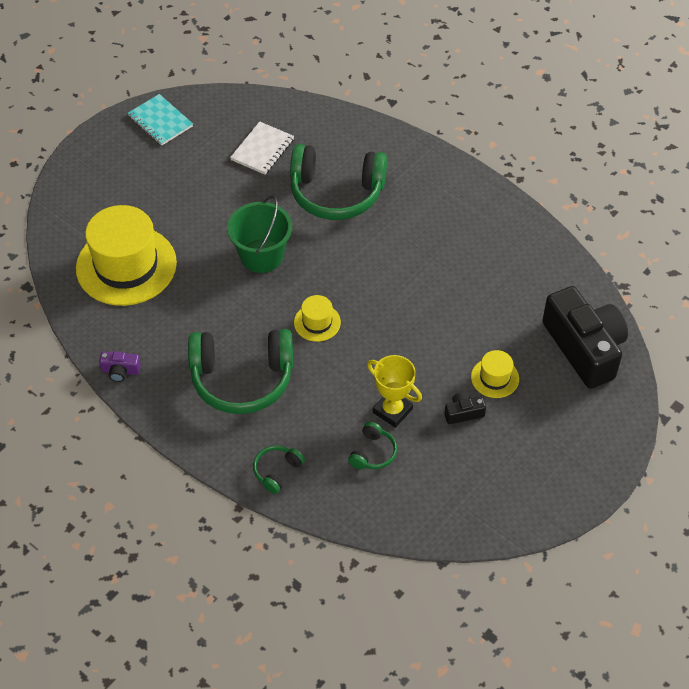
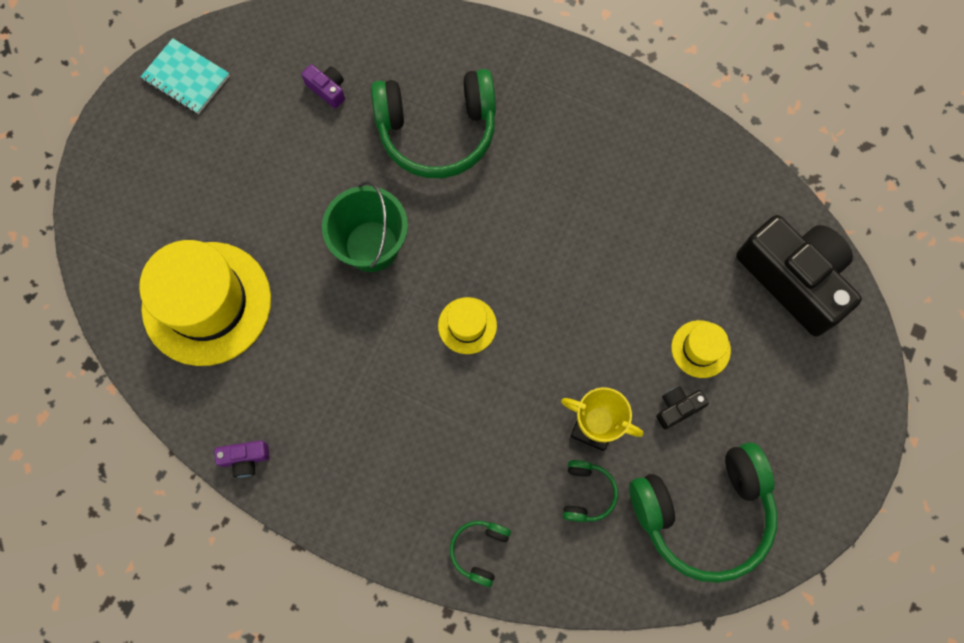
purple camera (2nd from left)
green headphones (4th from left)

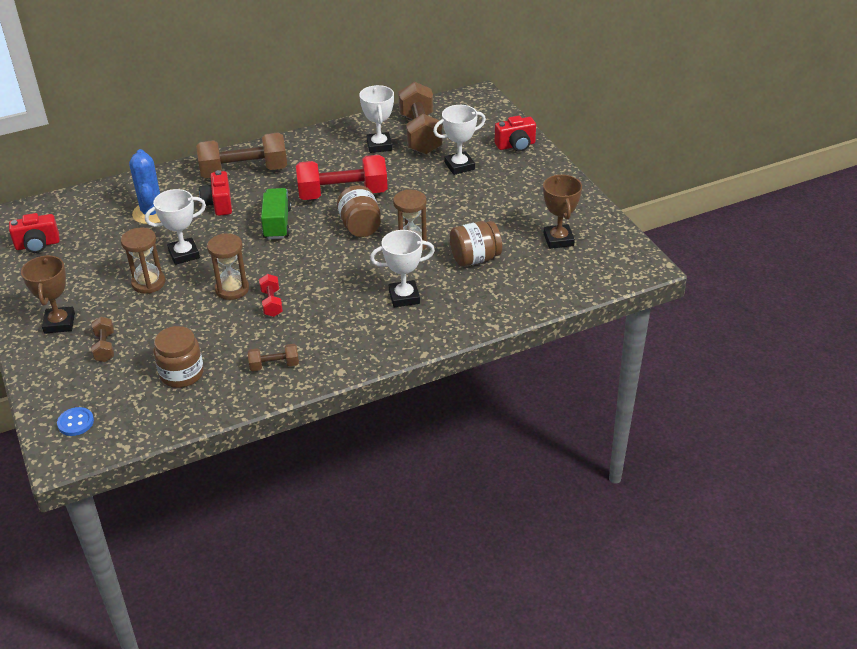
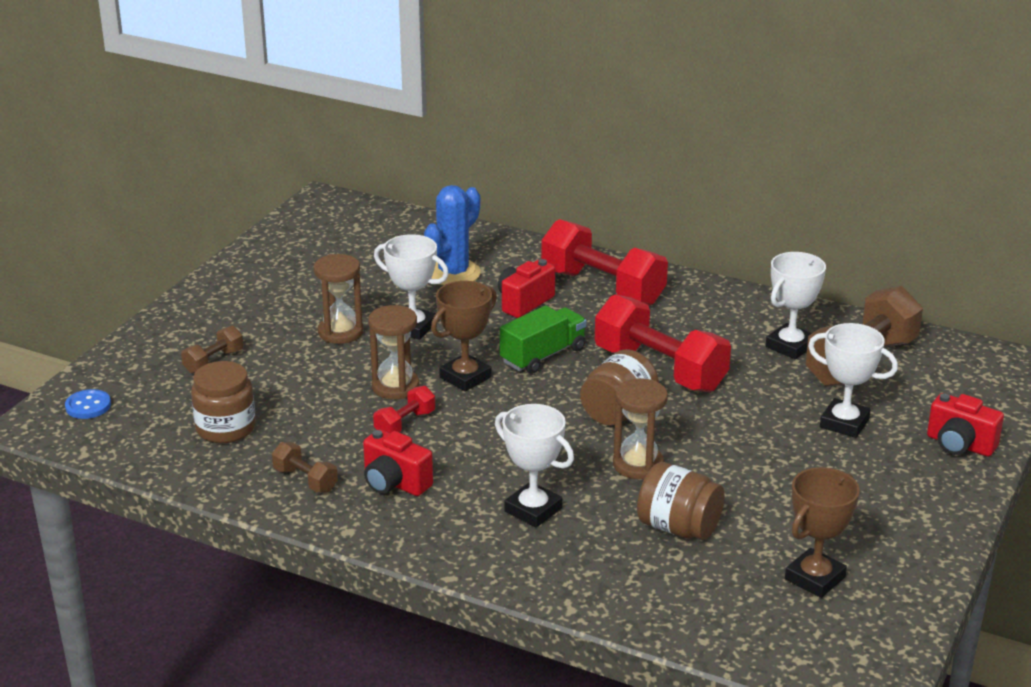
red camera (1st from left)
brown trophy (1st from left)
red dumbbell (2nd from left)

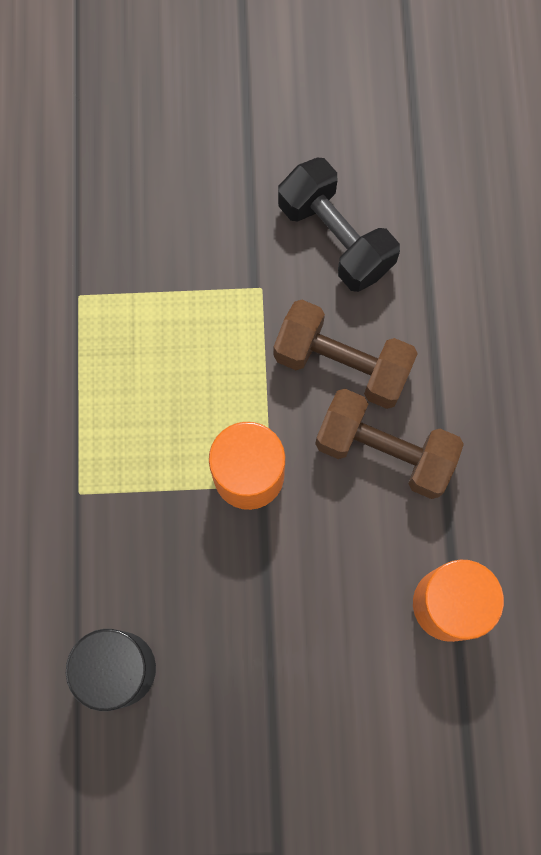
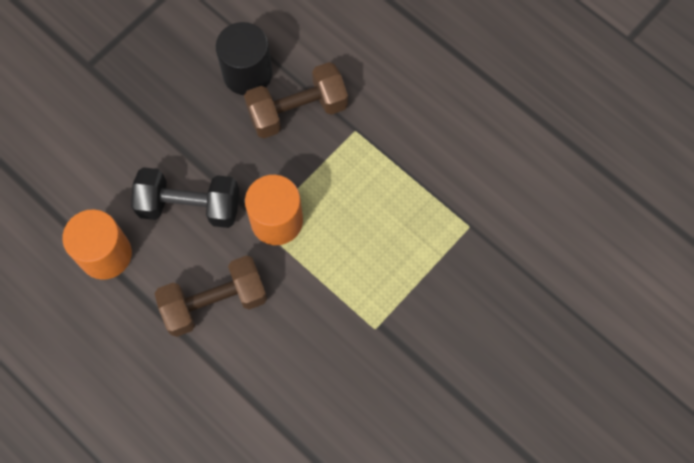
black dumbbell
brown dumbbell (2nd from left)

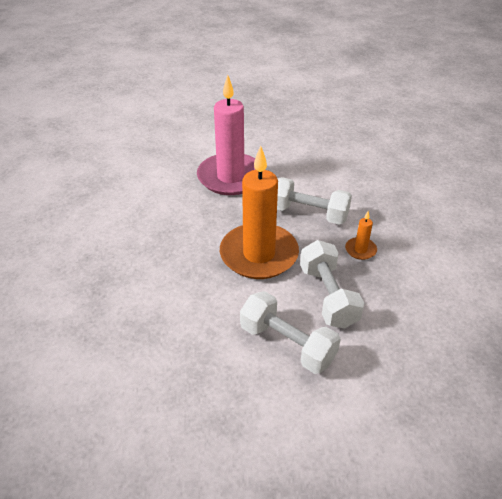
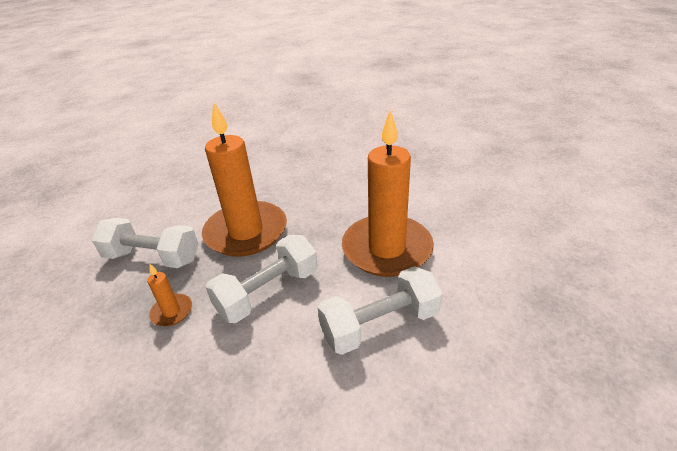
white dumbbell (3rd from left)
orange candle (3rd from left)

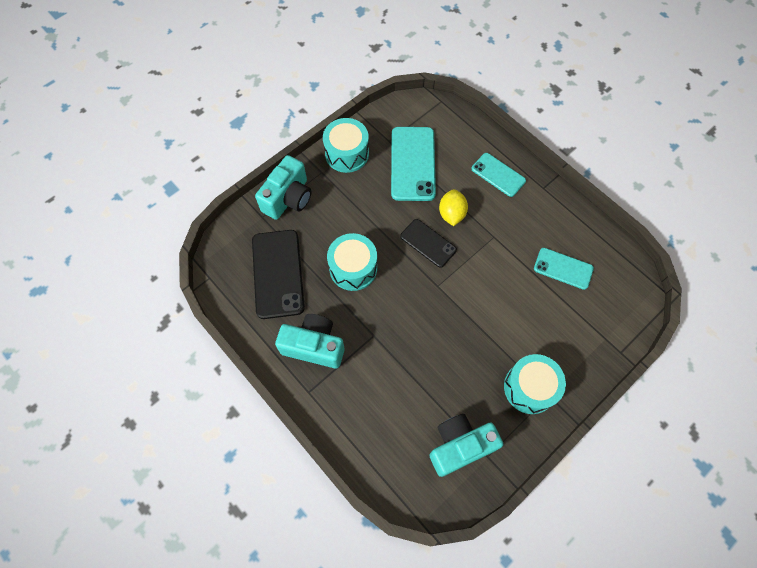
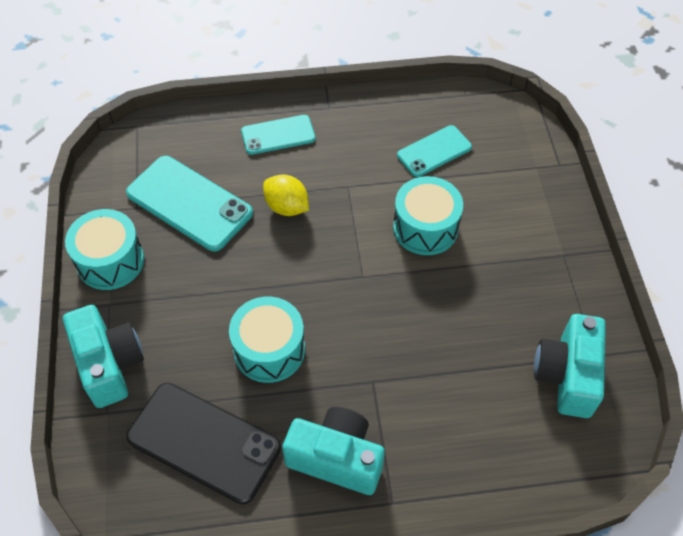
turquoise camera (2nd from left)
turquoise drum (3rd from left)
black phone (2nd from left in the first image)

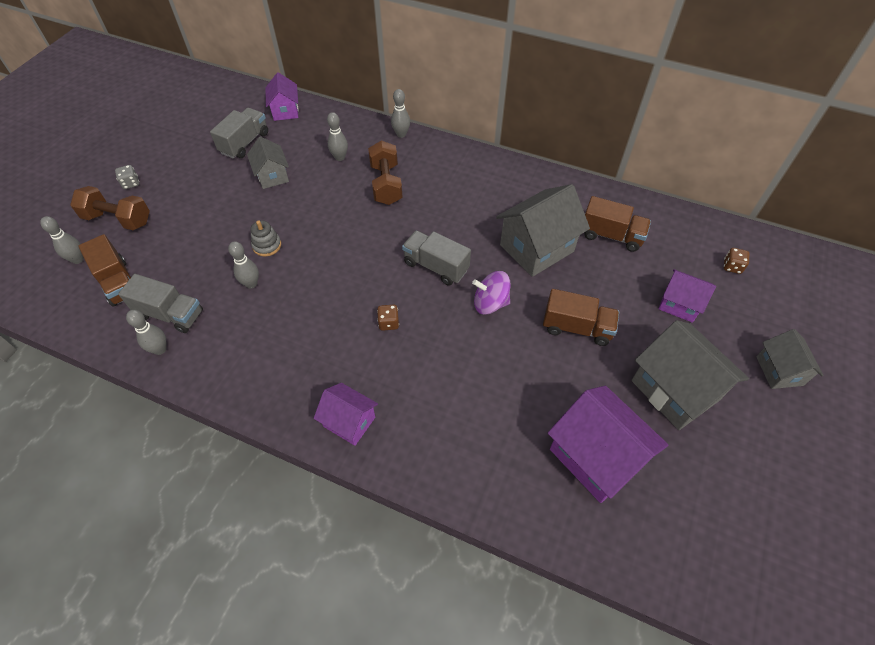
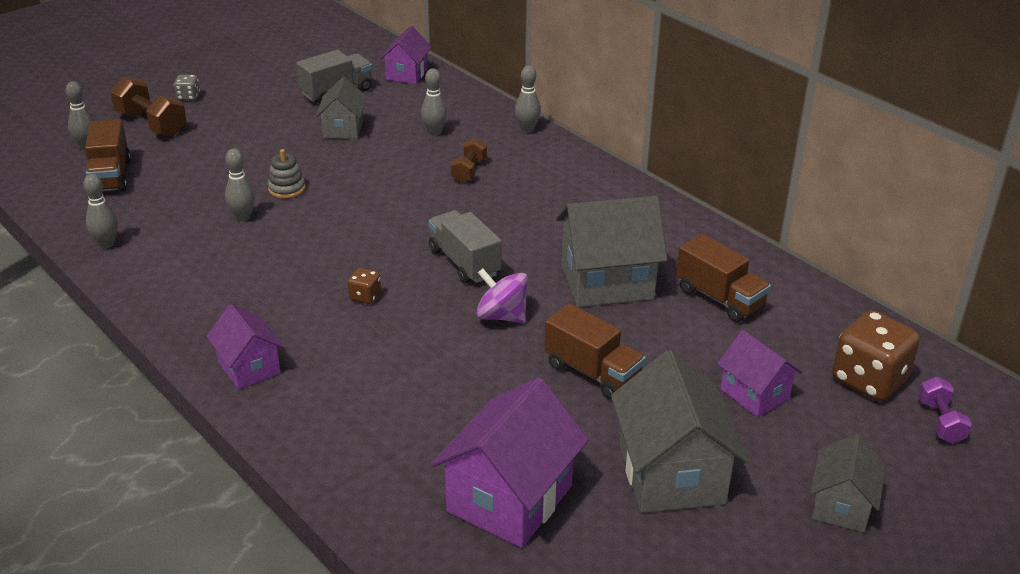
purple house (3rd from left)
brown dumbbell (2nd from left)
brown dice (2nd from left)
purple dumbbell
grey truck (1st from left in the first image)

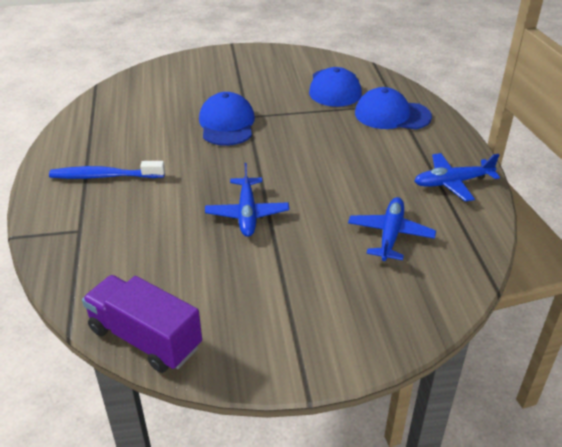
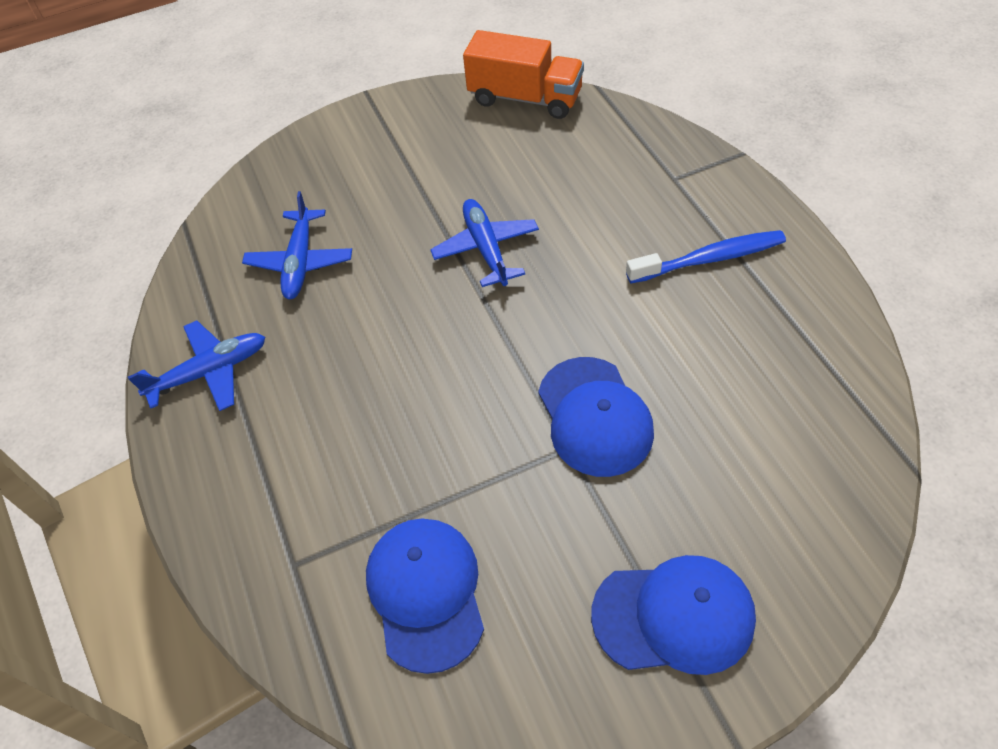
orange truck
blue cap (3rd from left)

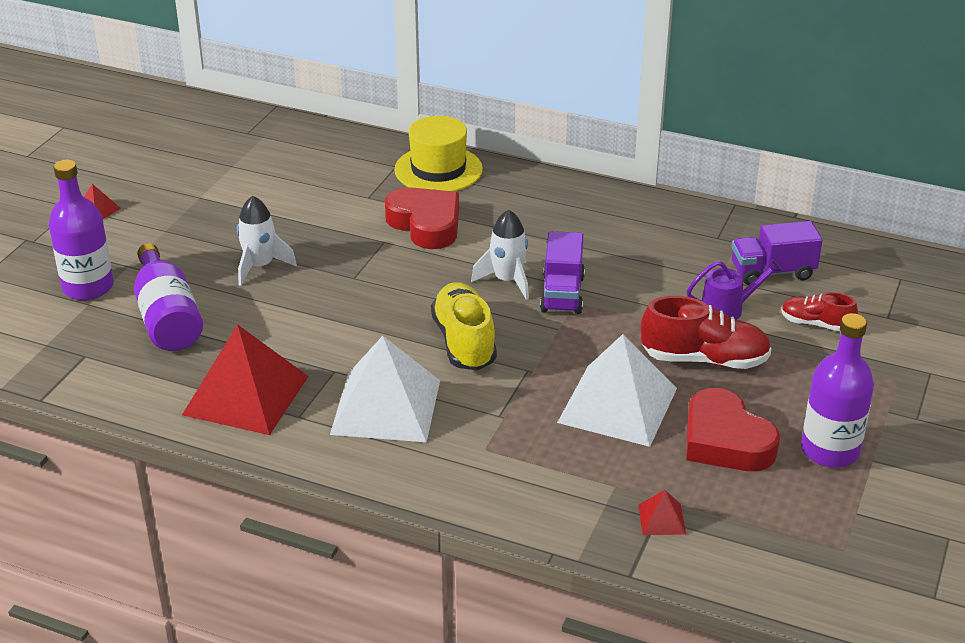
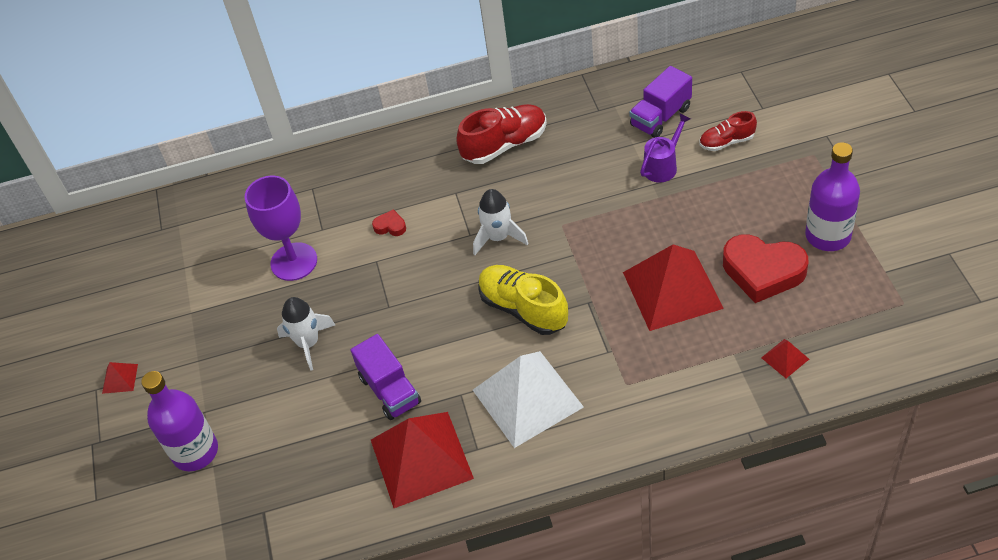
purple goblet
purple truck (1st from left)
red heart (1st from left)
red shoe (1st from left)
red pyramid (3rd from left)
purple bottle (2nd from left in the first image)
yellow hat

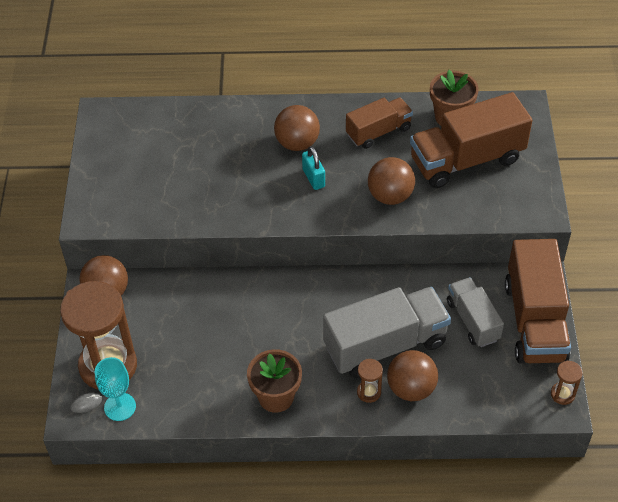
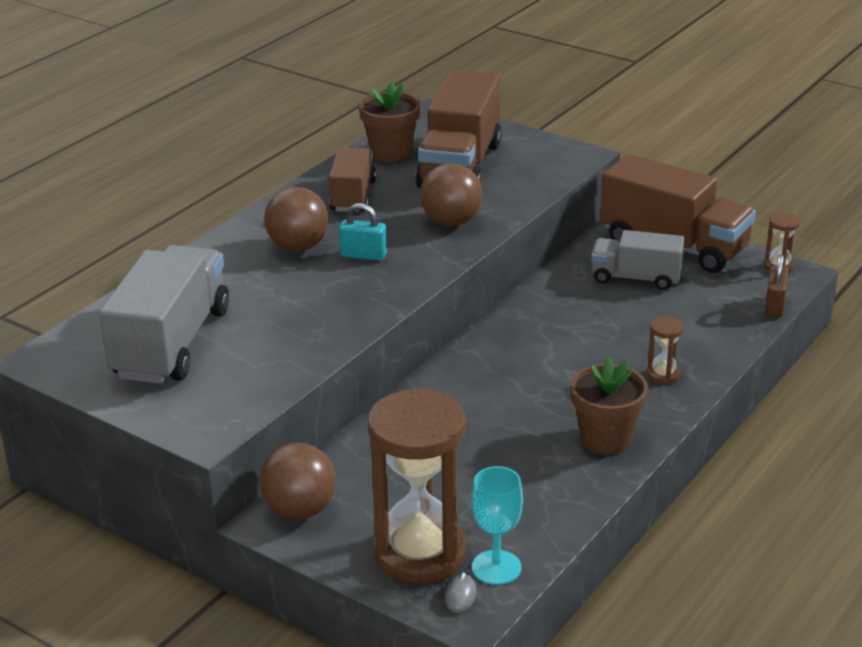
grey truck (1st from left)
brown padlock
brown ball (4th from left in the first image)

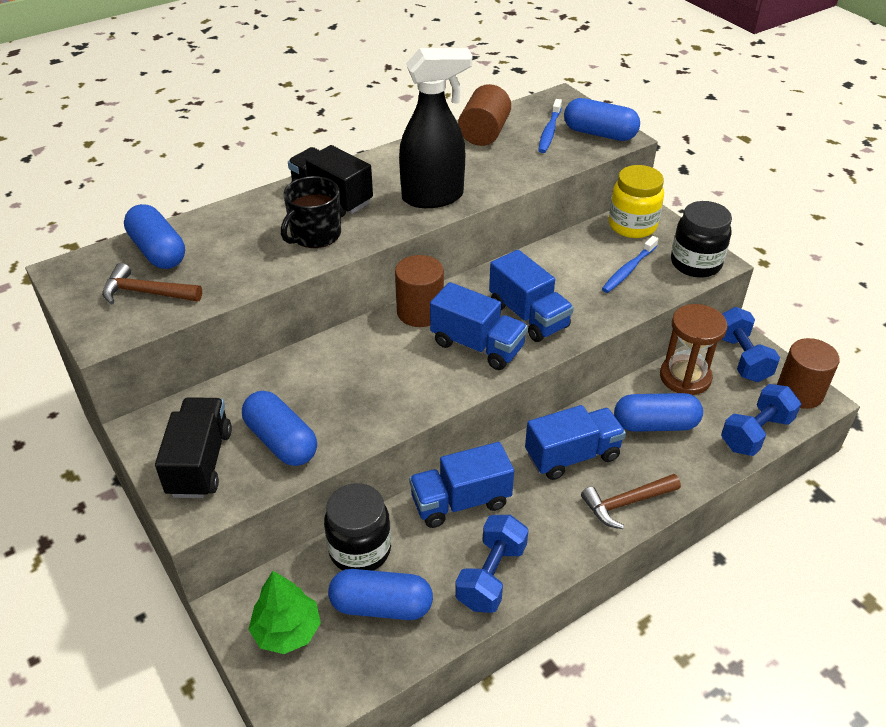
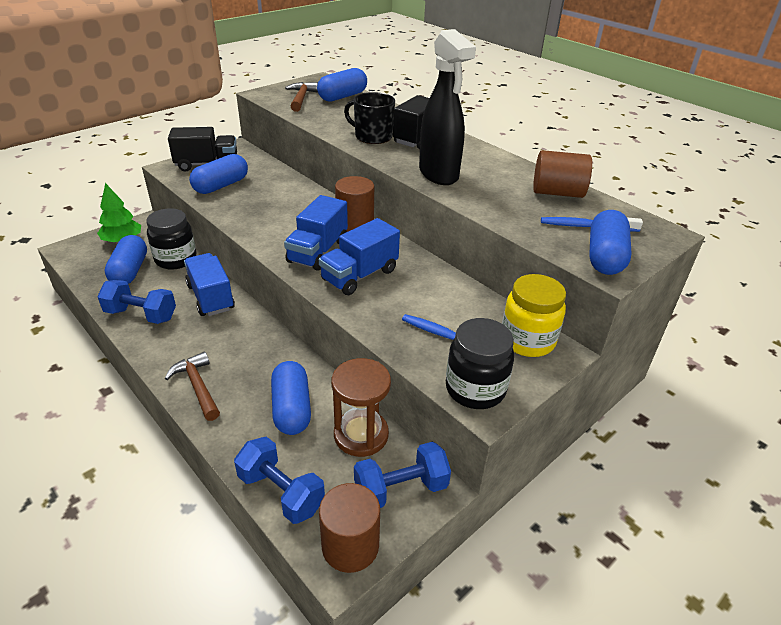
blue truck (4th from left in the first image)

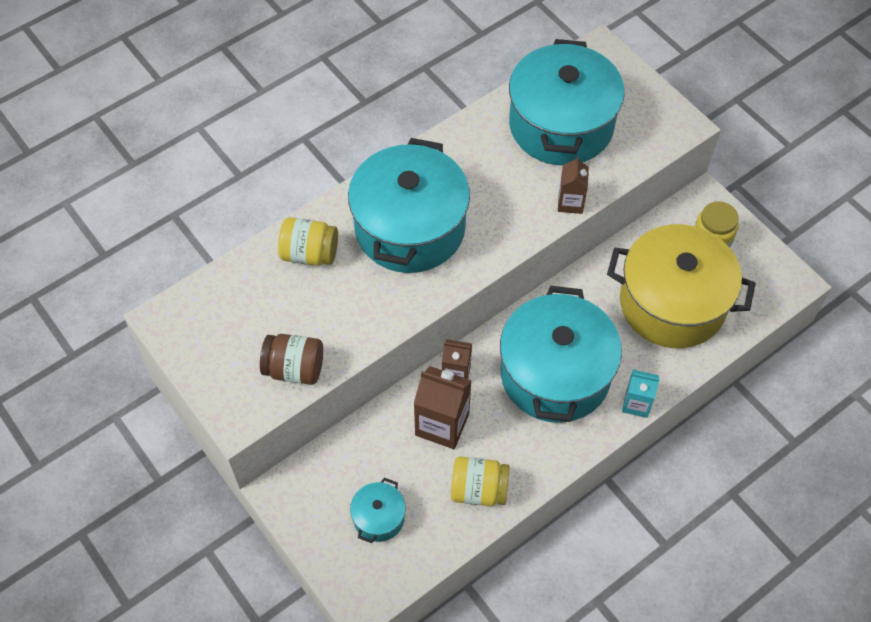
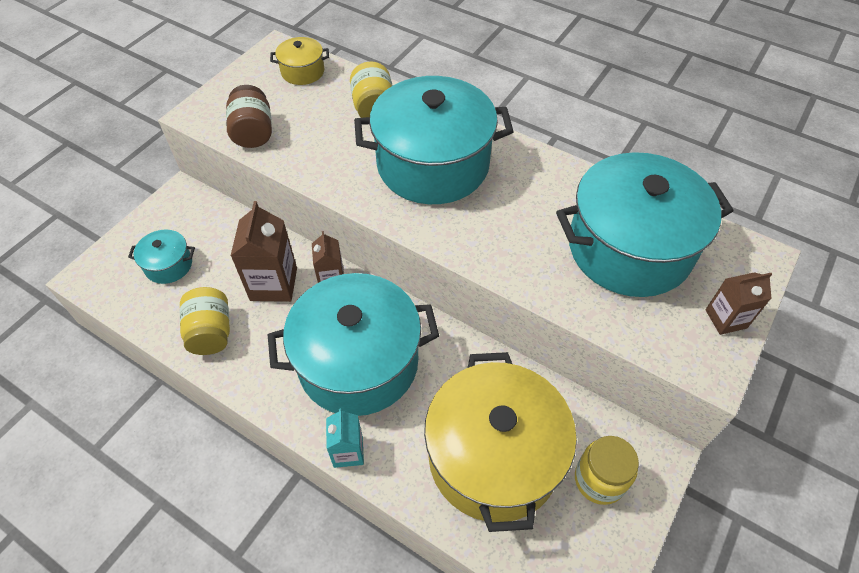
yellow pot (1st from left)
brown carton (3rd from left)

